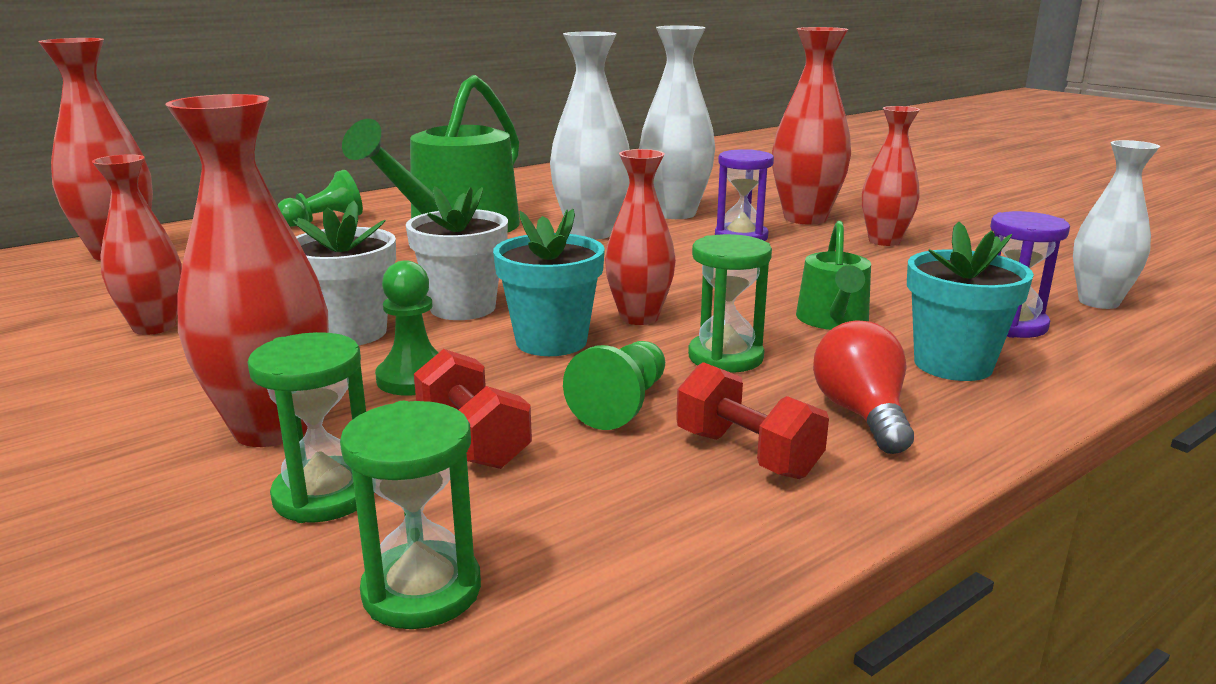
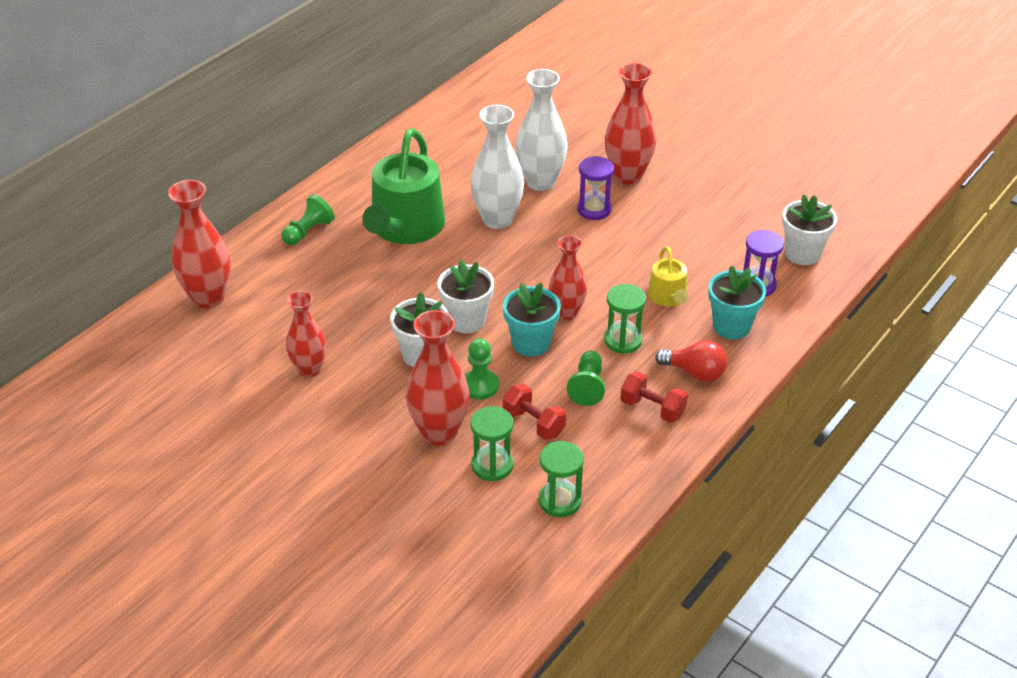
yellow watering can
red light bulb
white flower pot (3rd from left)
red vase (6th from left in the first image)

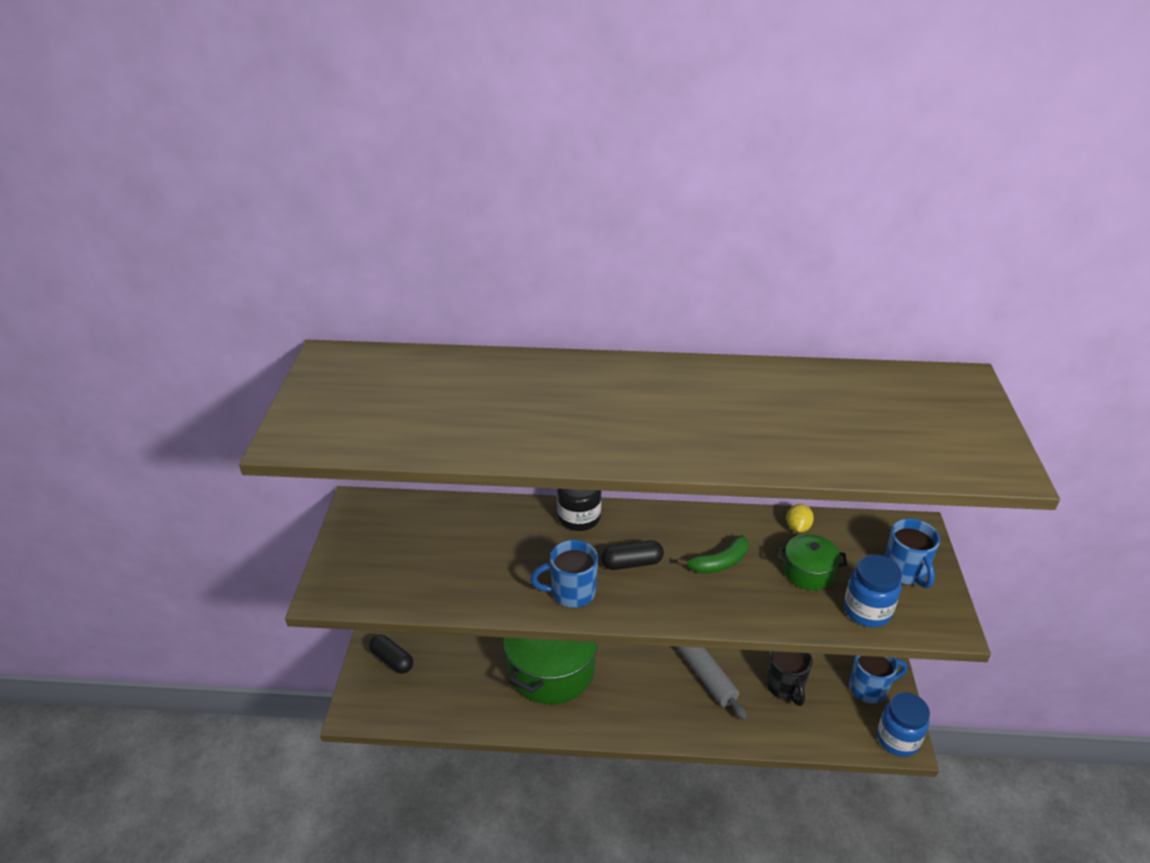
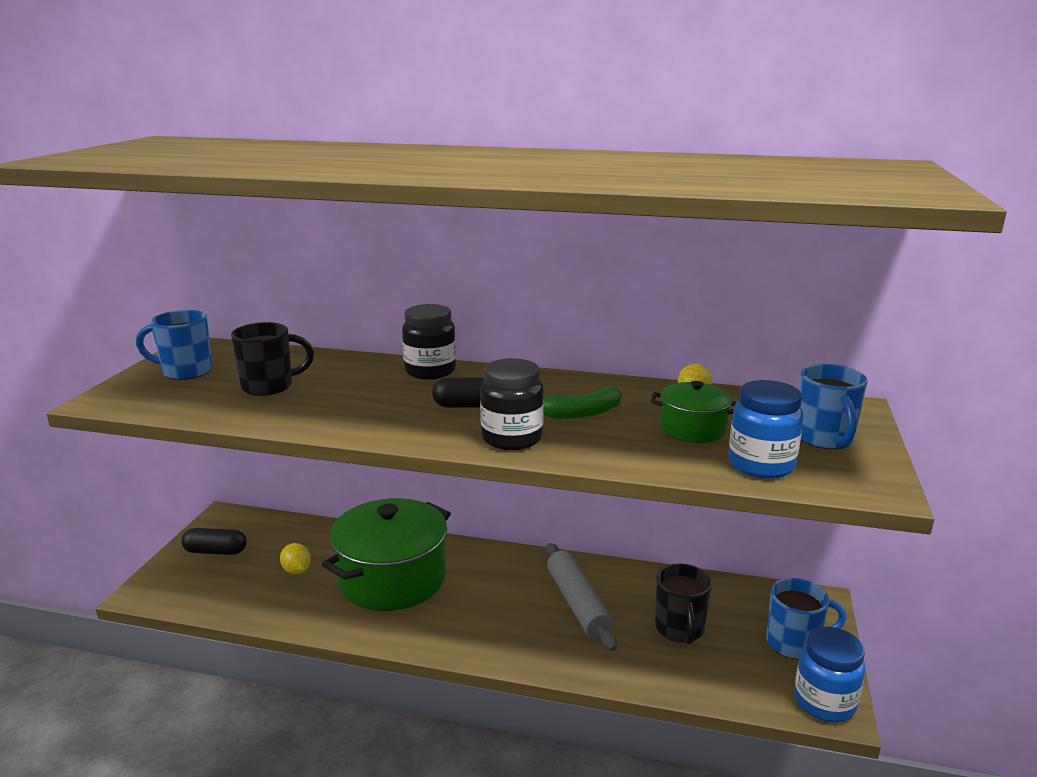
blue mug (1st from left)
black capsule (1st from left)
black mug (1st from left)
yellow lemon (1st from left)
black jar (2nd from left)

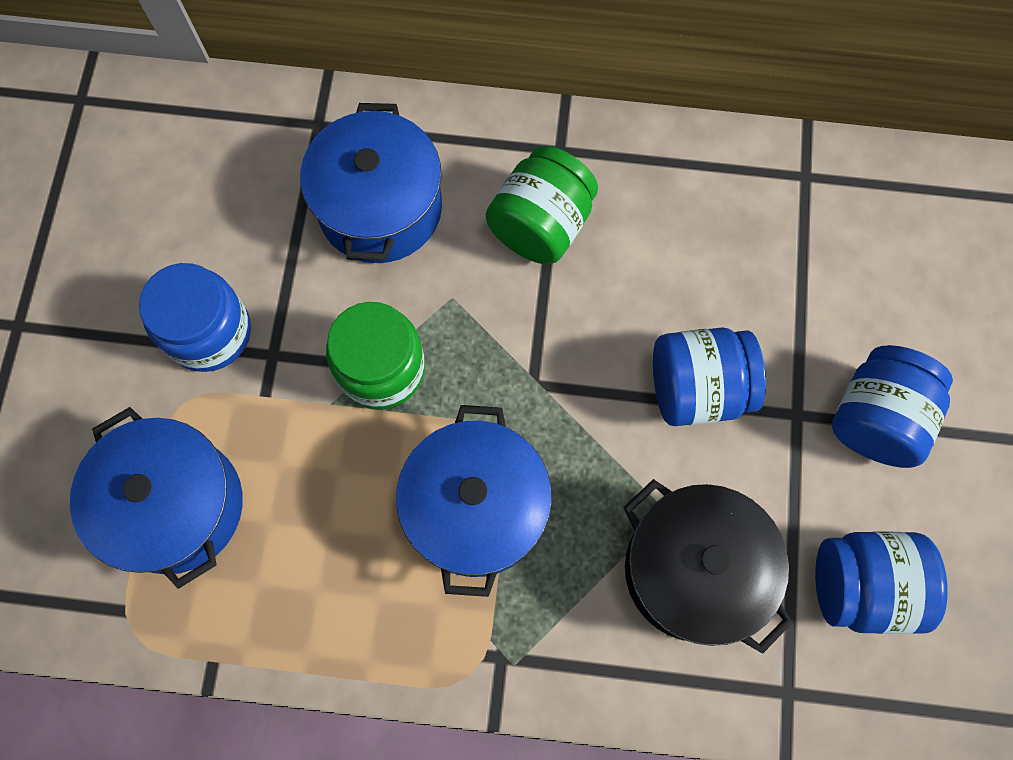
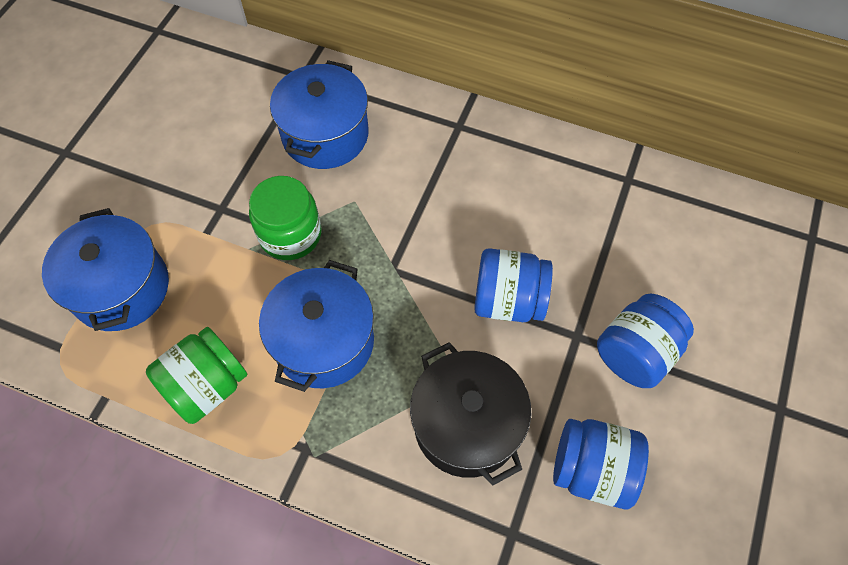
green jar (1st from left)
blue jar (1st from left in the first image)

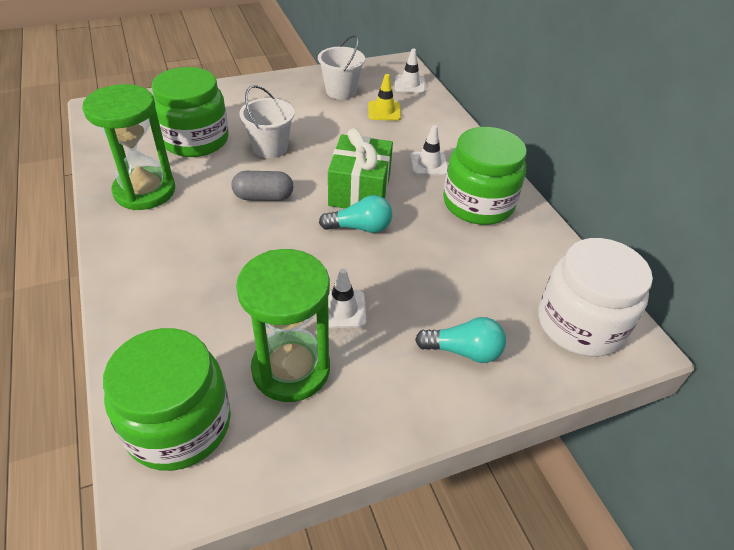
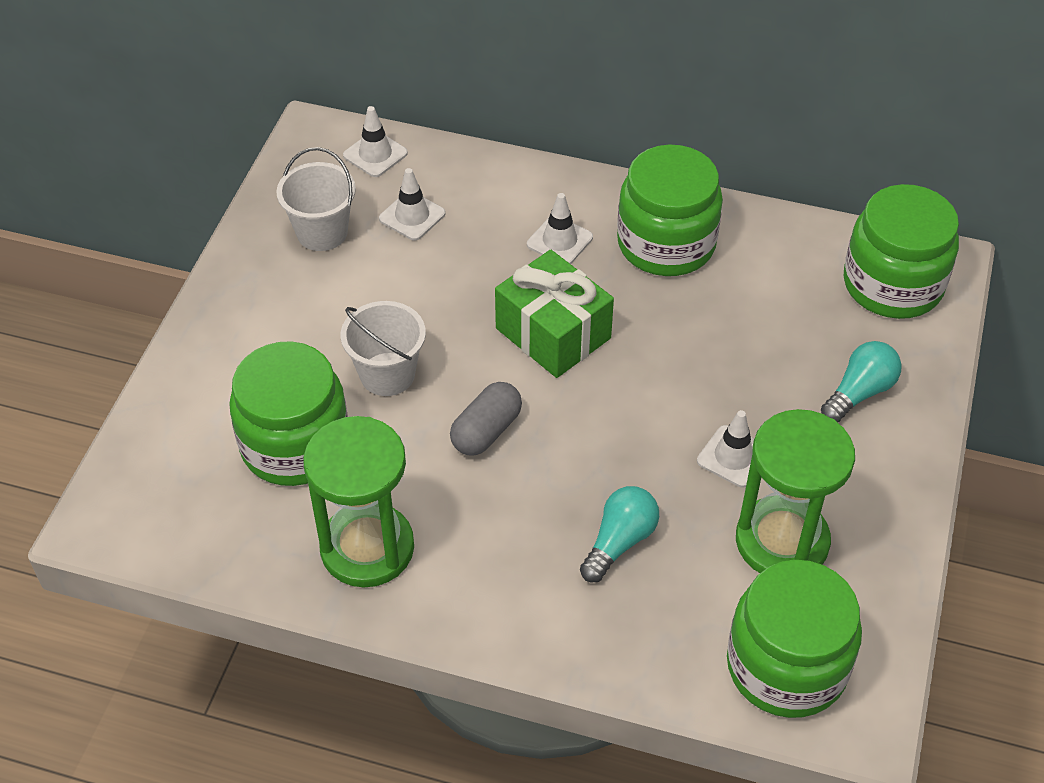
white traffic cone (2nd from left)
turquoise light bulb (1st from left)
green jar (4th from left)

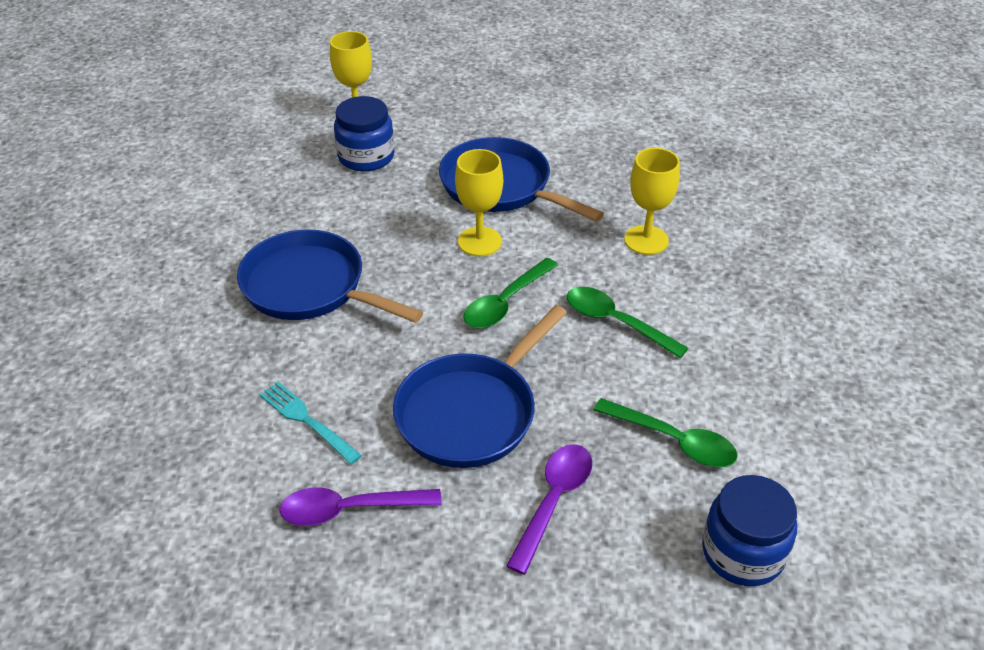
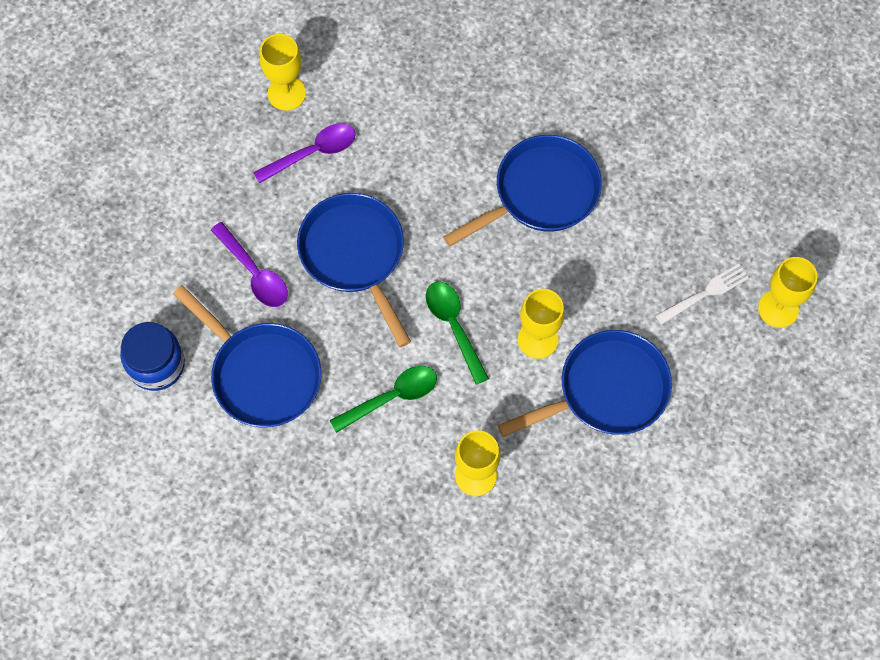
blue pan (1st from left)
purple spoon (2nd from left)
yellow goblet (1st from left)
white fork
turquoise fork

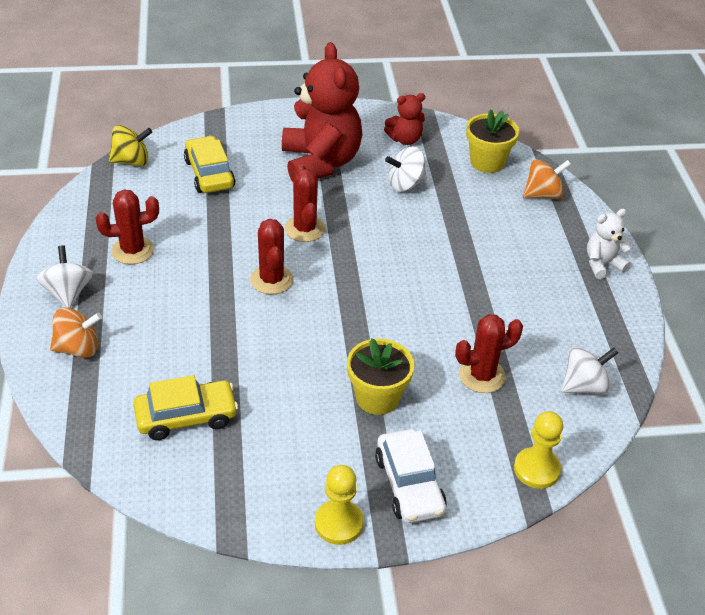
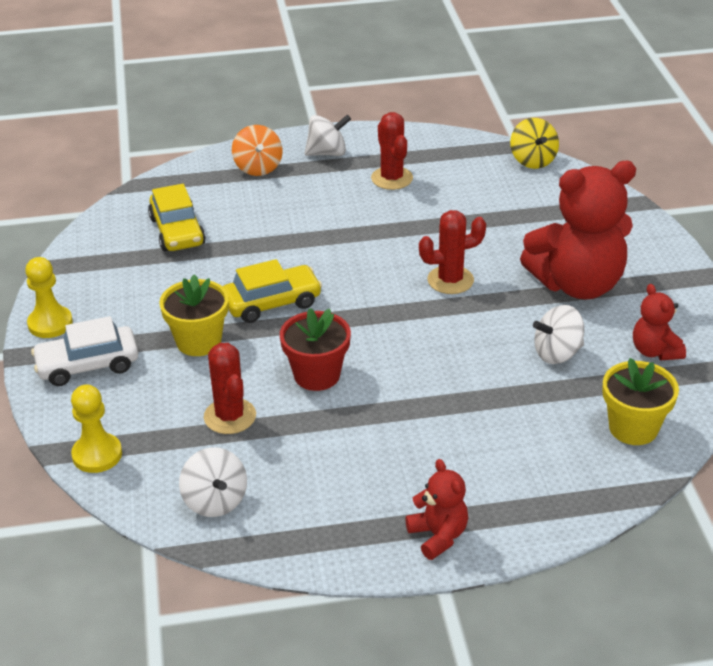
yellow car (2nd from left)
red flower pot
red teddy bear (1st from left)
white spinning top (3rd from left)
red cactus (2nd from left in the first image)
orange spinning top (2nd from left in the first image)

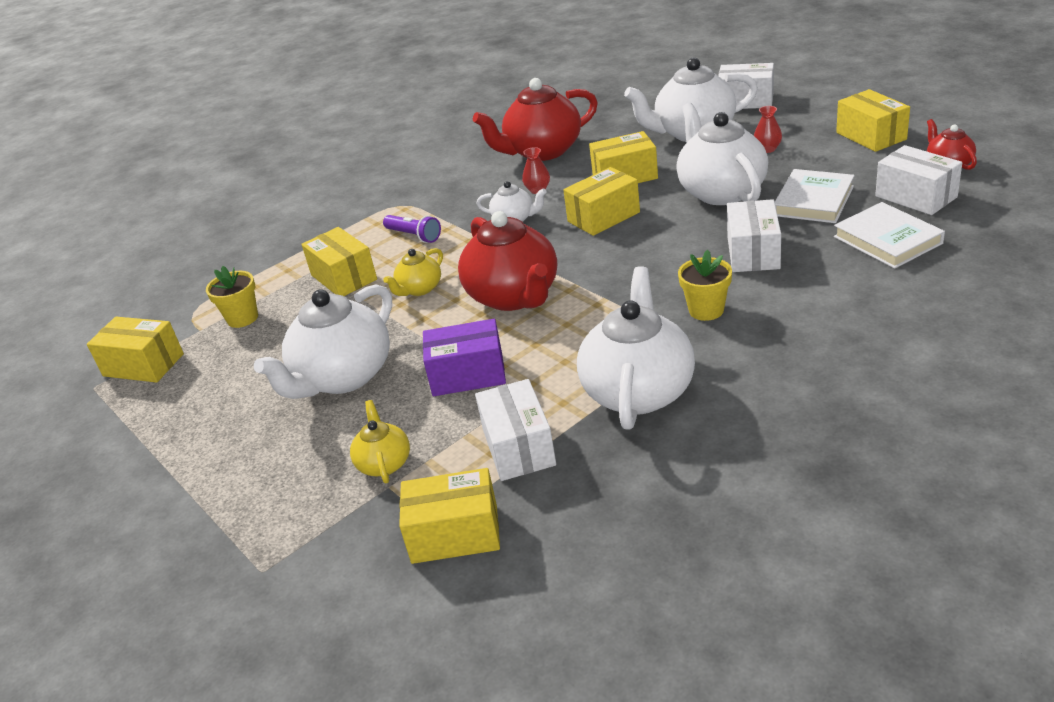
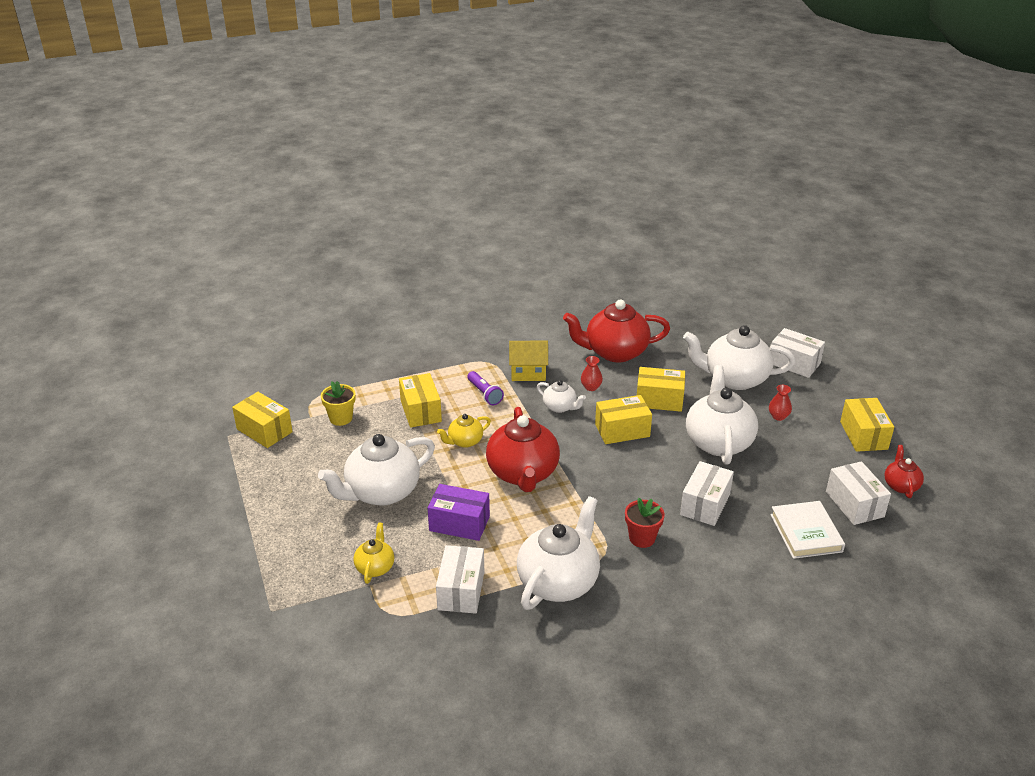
yellow house
red flower pot
yellow box (3rd from left in the first image)
white book (1st from left in the first image)

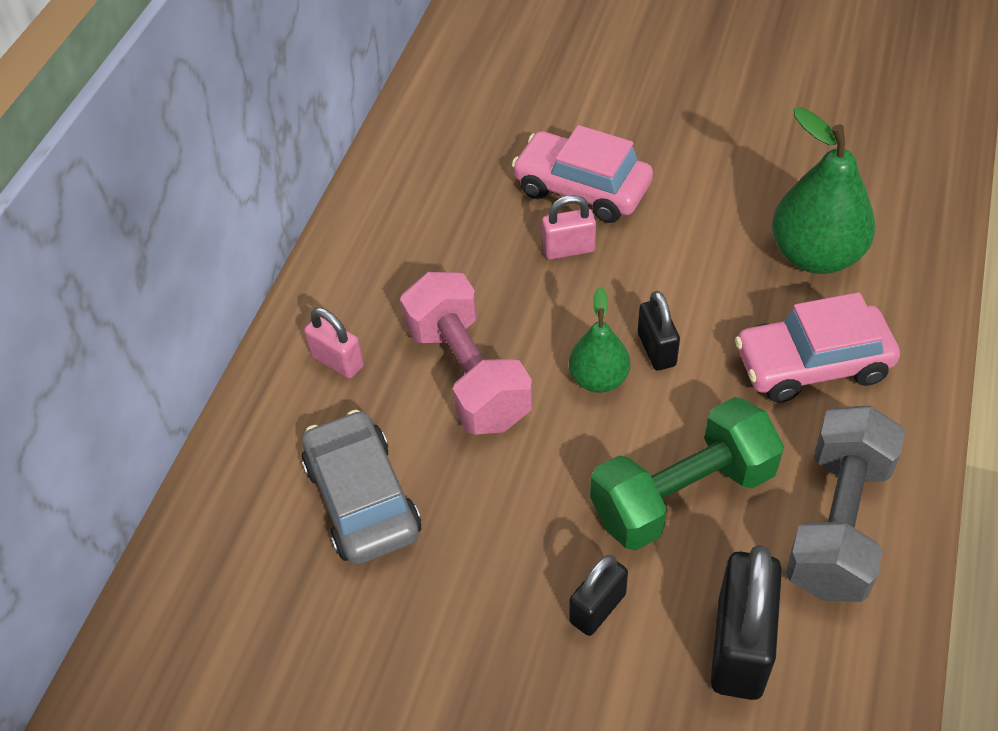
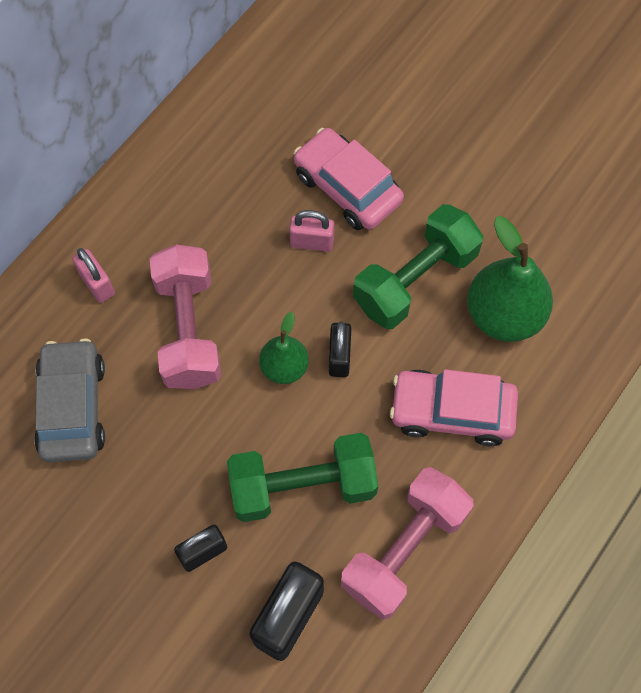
pink dumbbell (2nd from left)
green dumbbell (2nd from left)

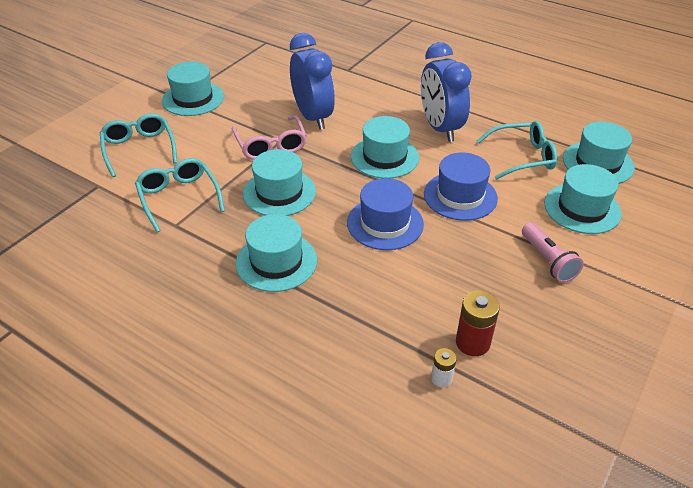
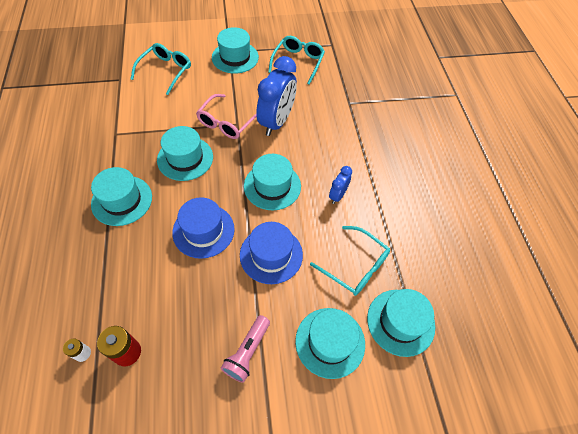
turquoise glasses (2nd from left)
blue clock (2nd from left)

